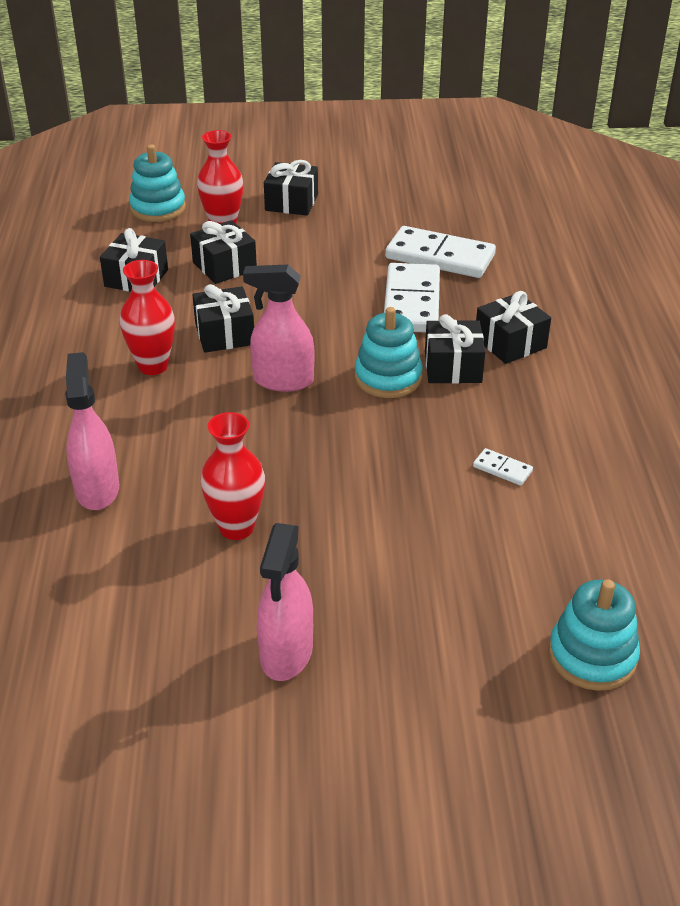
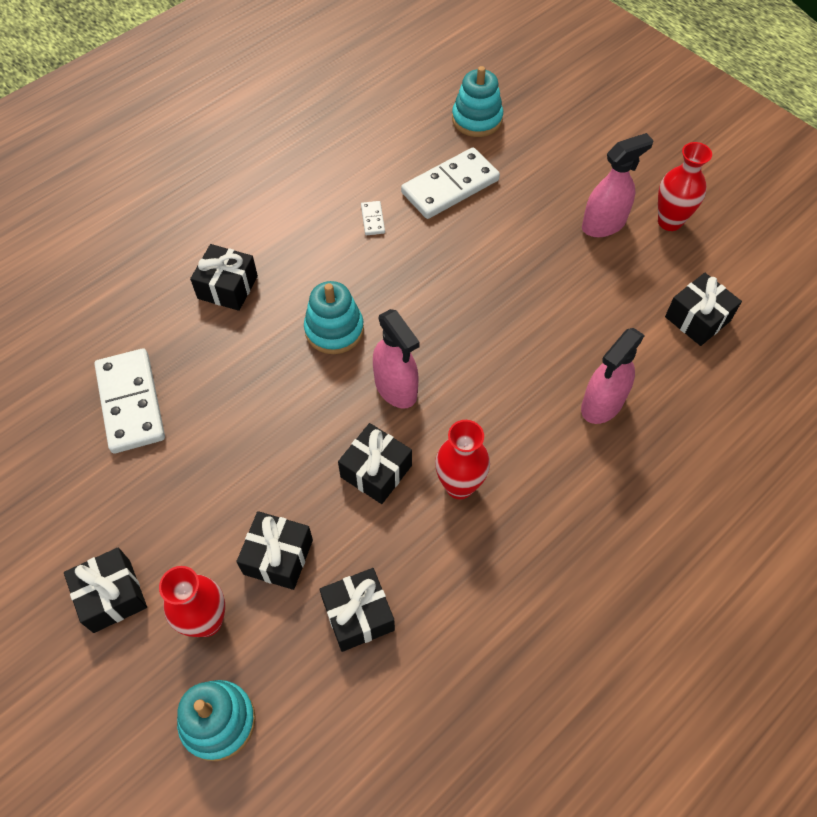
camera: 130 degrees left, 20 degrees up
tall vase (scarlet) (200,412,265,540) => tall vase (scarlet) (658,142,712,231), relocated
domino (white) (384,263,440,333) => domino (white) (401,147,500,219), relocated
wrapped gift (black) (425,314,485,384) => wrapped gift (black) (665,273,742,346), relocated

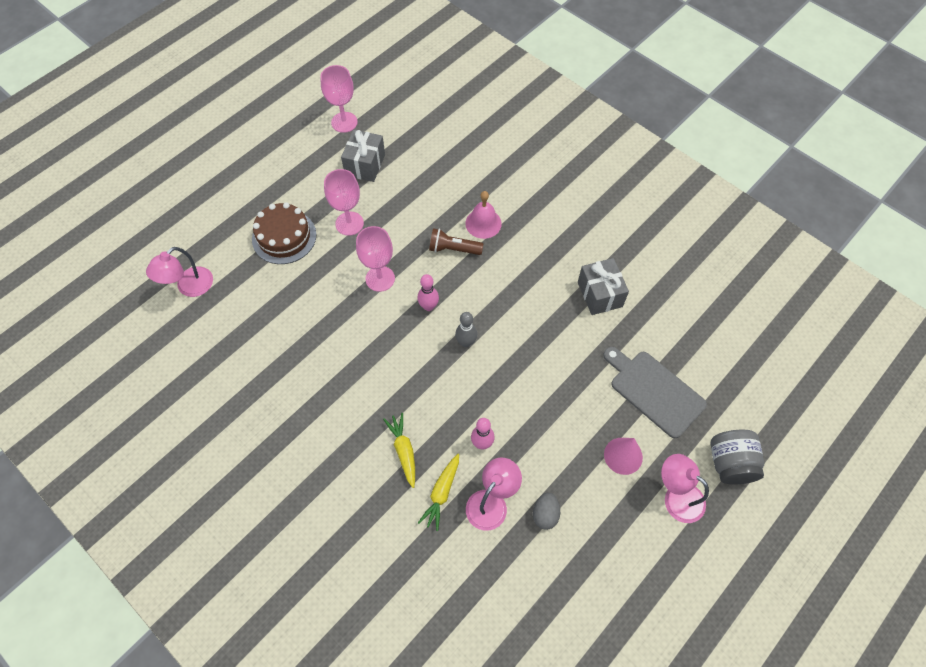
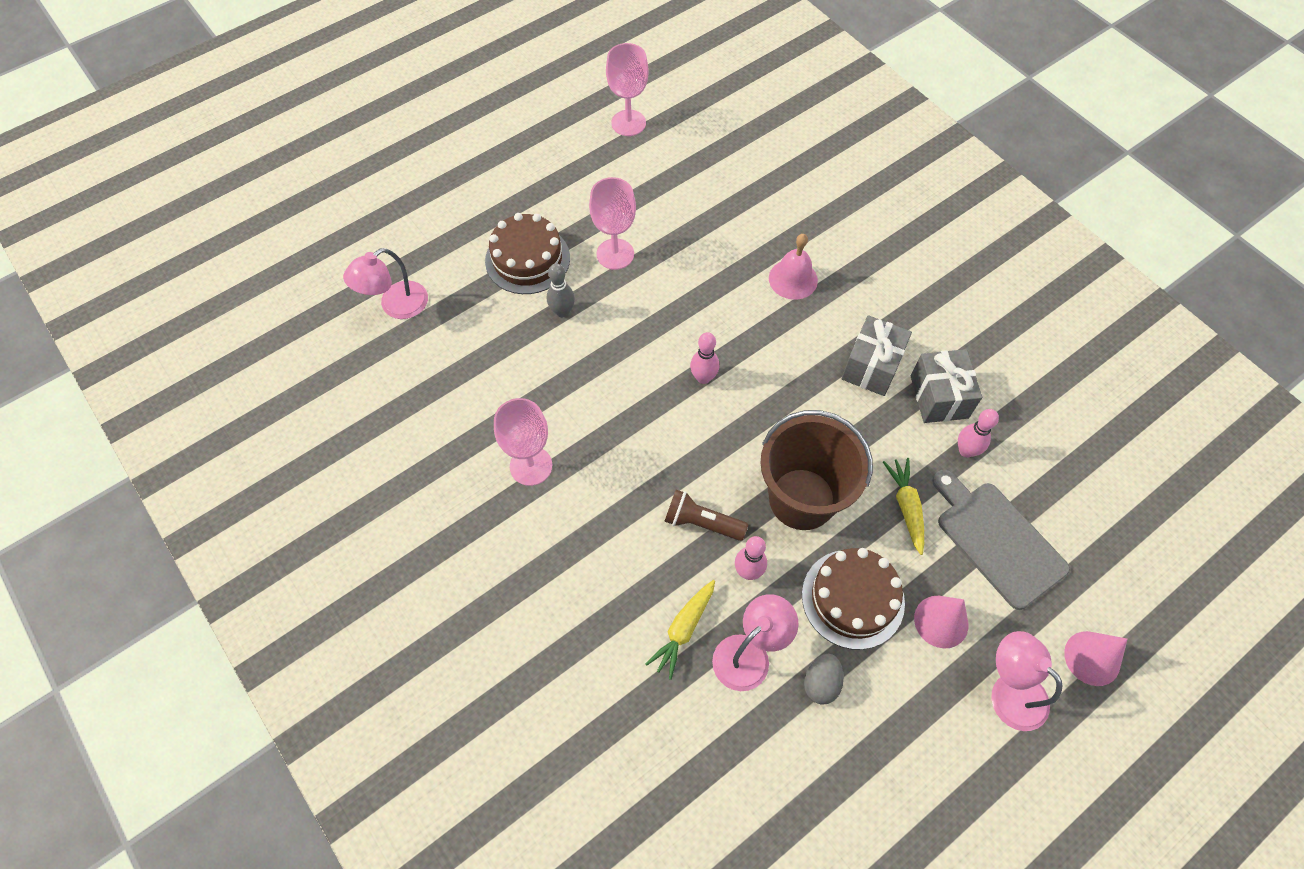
camera: 10 degrees right, 0 degrees up
nothing => pail (dark brown) (760,410,873,530)
nothing => gateau (dark brown) (802,548,905,650)
nothing => bowling pin (rose-pink) (958,409,999,458)
wrapped gift (ash-grey) (341,129,385,182) => wrapped gift (ash-grey) (842,315,912,396), relocated
goblet (rose-pink) (356,226,395,292) => goblet (rose-pink) (494,398,552,486), relocated
toy carrot (yellow) (383,413,415,488) => toy carrot (yellow) (883,458,924,555), relocated
pocket torch (dark brown) (429,228,483,255) => pocket torch (dark brown) (664,490,748,541), relocated
bowling pin (ash-grey) (455,312,477,347) => bowling pin (ash-grey) (547,263,575,317), relocated
jar (ash-grey) (710,430,764,485) => solid cone (rose-pink) (1064,631,1127,686)

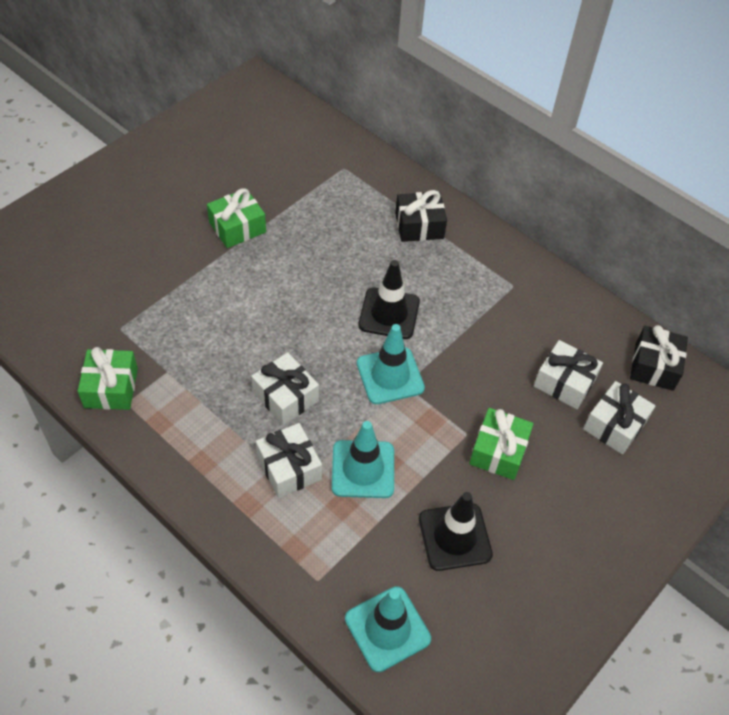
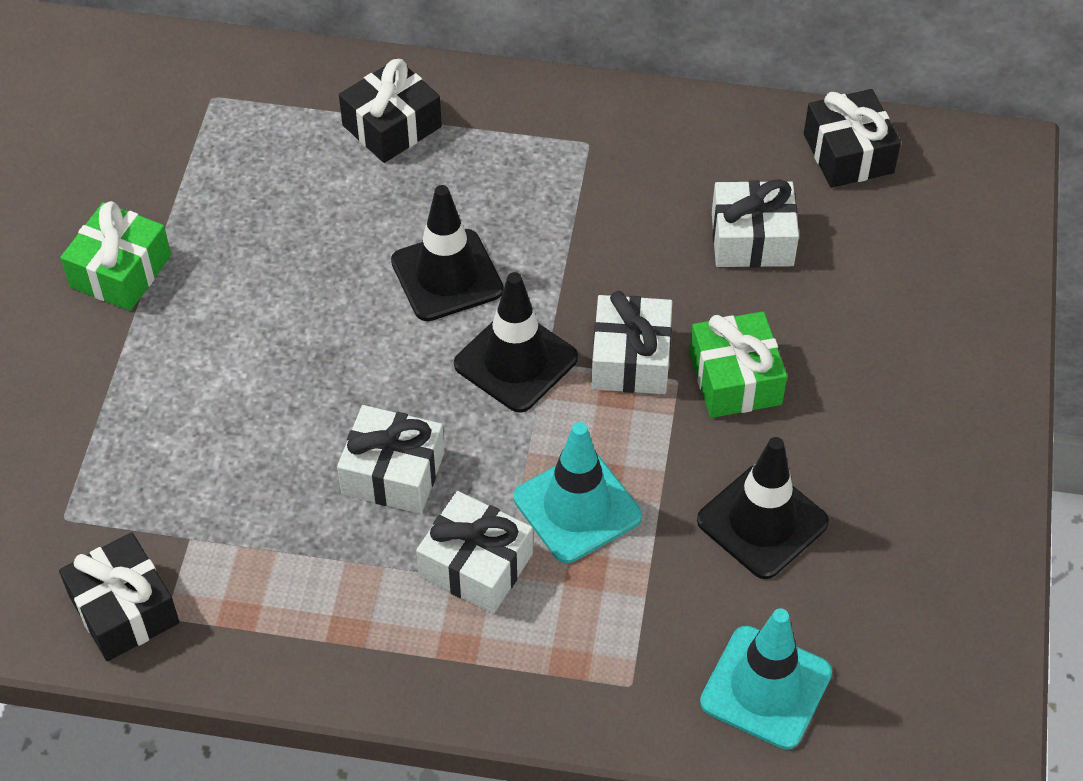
camera: 30 degrees left, 0 degrees up
wrapped gift (white) (583,381,655,454) => wrapped gift (white) (592,291,672,394), relocated
wrapped gift (green) (78,347,138,410) => wrapped gift (black) (59,532,179,661)
traffic cone (teal) (357,324,425,404) => traffic cone (black) (454,272,578,413)

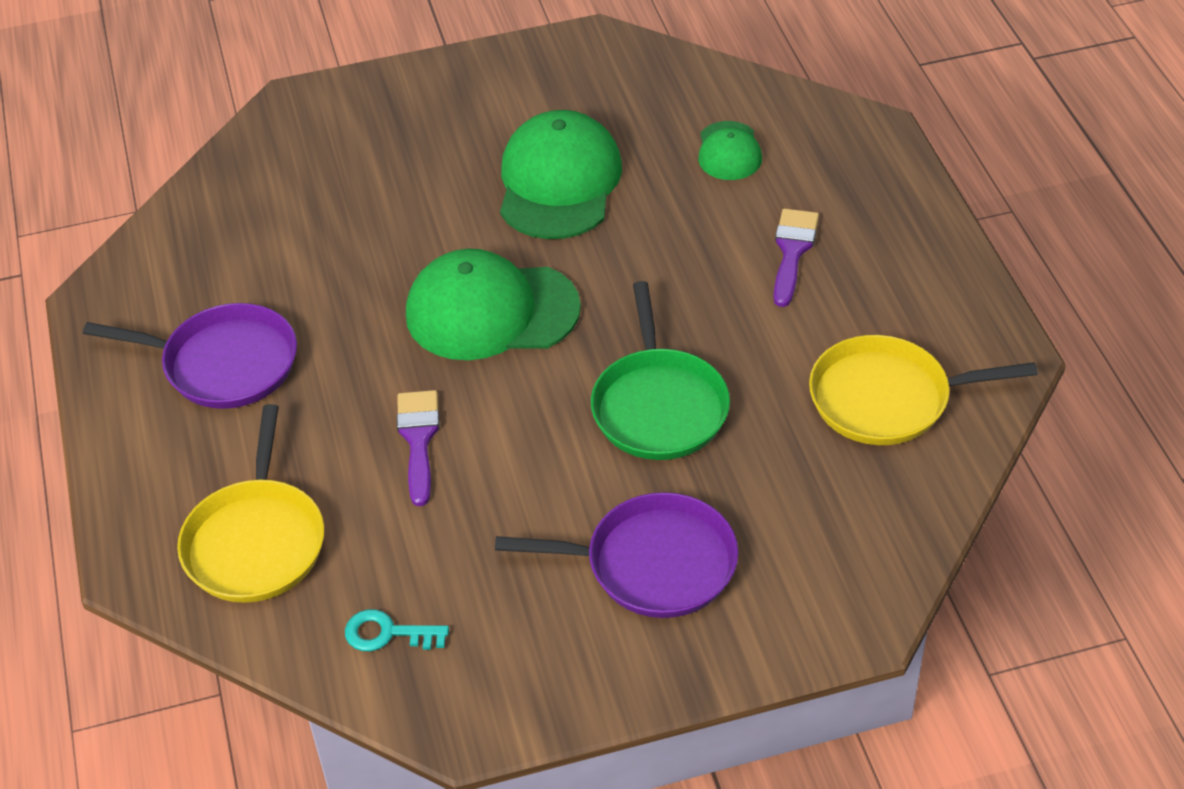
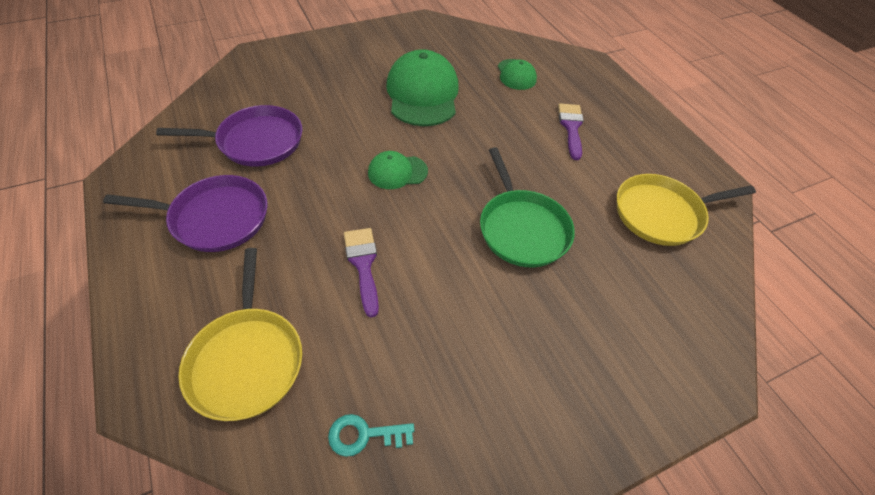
camera: 15 degrees left, 5 degrees up
pan (purple) (495,492,738,618) => pan (purple) (156,105,302,167), relocated
baseball cap (green) (406,249,581,360) => baseball cap (green) (368,151,428,189), x0.53

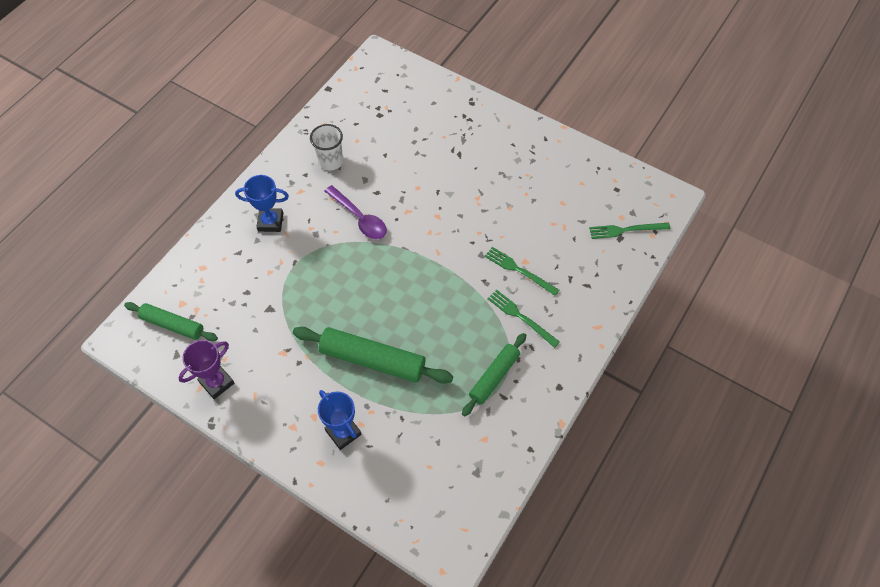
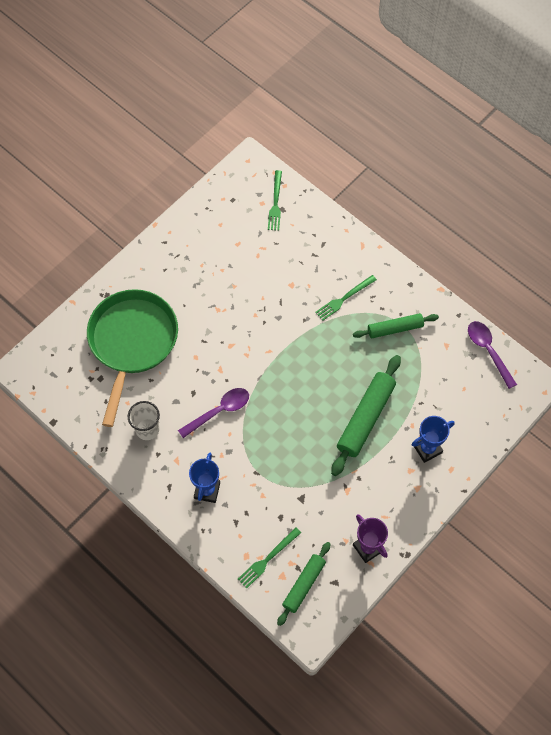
camera: 80 degrees left, 5 degrees up
nothing => pan (green) (87,289,178,427)
nothing => spoon (purple) (468,321,517,389)
fork (green) (485,247,559,296) => fork (green) (238,528,301,589), relocated
dough roller (green) (462,333,526,416) => dough roller (green) (353,313,439,338), 60 degrees counterclockwise

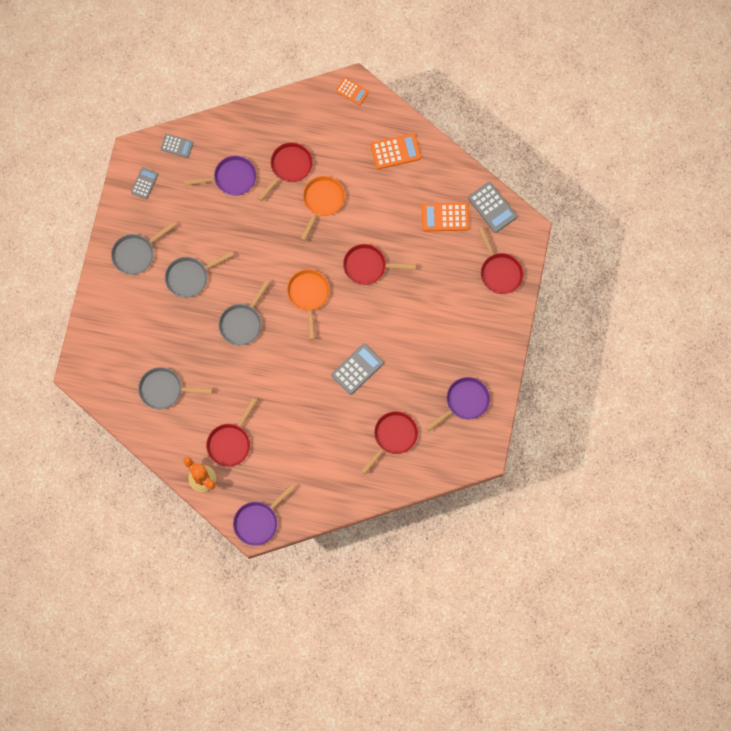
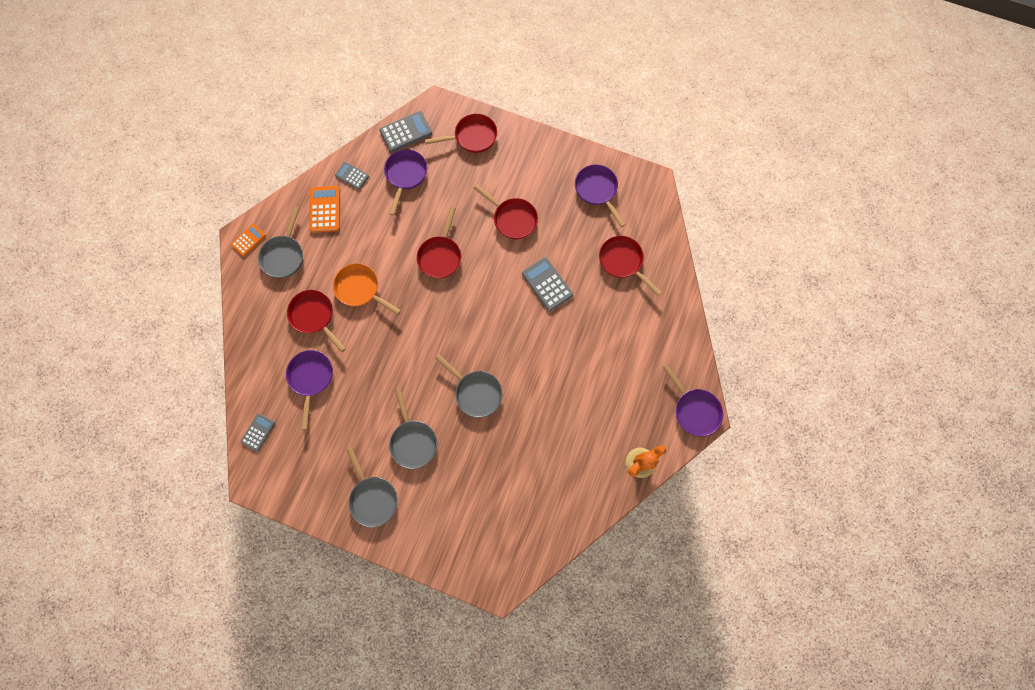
camera: 80 degrees left, 0 degrees up
pan (orange-coloured) (287,269,330,340) => nothing
pocket calculator (ash-grey) (131,167,158,199) => pocket calculator (ash-grey) (335,162,369,190), relocated
pan (ash-grey) (138,367,212,409) => pan (ash-grey) (258,206,303,278), relocated
pan (scarlet) (206,398,257,467) => pan (scarlet) (474,184,538,239), relocated
pocket calculator (orange-coloured) (422,202,469,231) => pan (purple) (384,149,427,216)

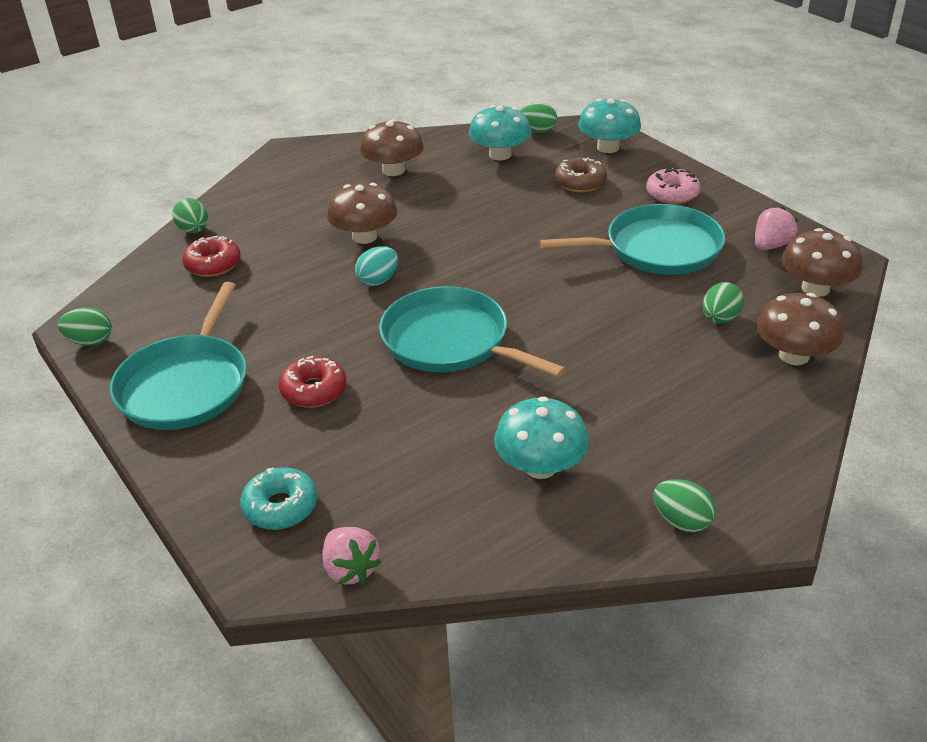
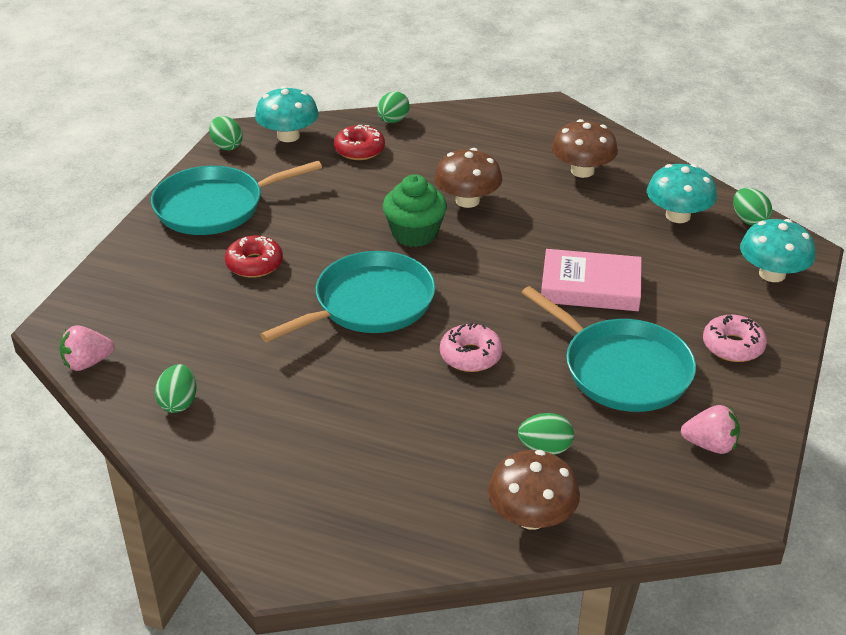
camera: 55 degrees right, 0 degrees up
glazed donut (teal) (240,467,317,530) => nothing
glazed donut (dark brown) (555,157,607,192) => nothing
mushroom (dark brown) (781,228,862,297) => nothing
nothing => glazed donut (rose-pink) (440,323,503,372)
nothing => book (rose-pink) (541,249,642,311)
mushroom (teal) (494,396,589,479) => mushroom (teal) (255,86,319,142), relocated
egg shape (green) (653,479,716,532) => egg shape (green) (155,364,196,413), relocated
egg shape (teal) (355,246,398,286) => cupcake (green) (383,174,447,247)
toy strawberry (rose-pink) (322,527,381,585) => toy strawberry (rose-pink) (60,325,115,371), 45 degrees clockwise
pan (teal) (379,286,566,378) => pan (teal) (260,251,435,343), 45 degrees clockwise

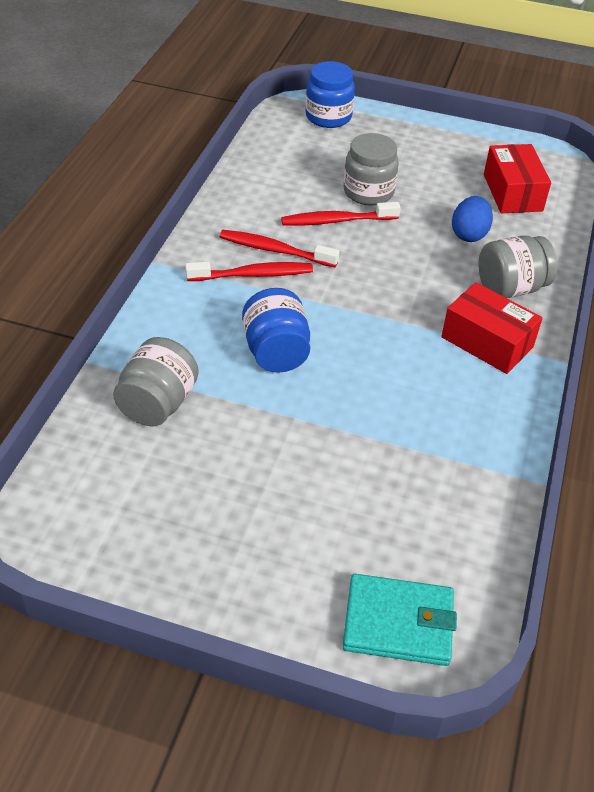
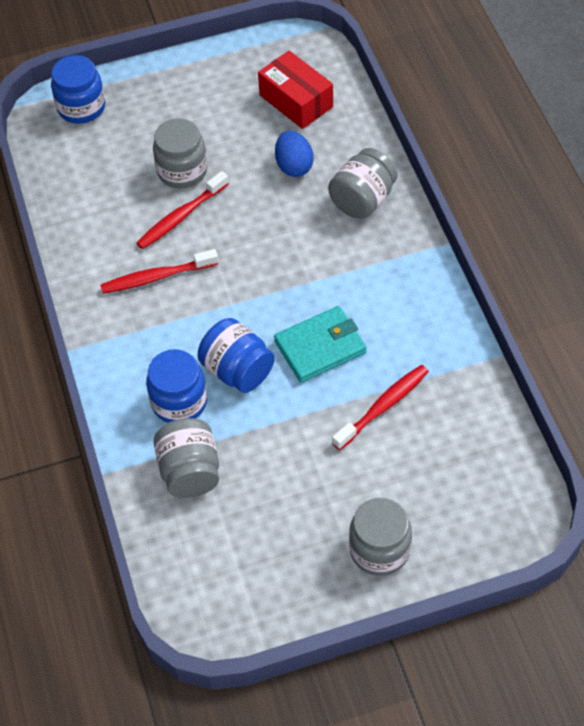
camera: 30 degrees left, 10 degrees up
parcel (scarlet) (441,282,543,374) => nothing
nothing => jar (blue) (146,349,207,423)
nothing => jar (ash-grey) (349,498,412,576)
dental brush (scarlet) (185,262,313,281) => dental brush (scarlet) (332,365,429,450), relocated
wallet (teal) (343,574,457,666) => wallet (teal) (274,306,367,383), relocated

